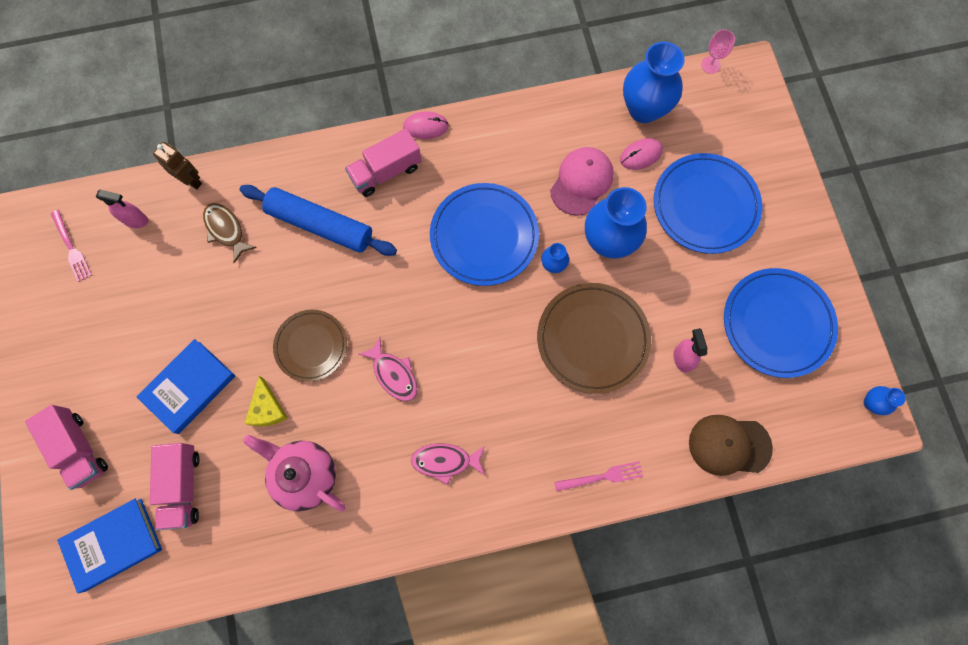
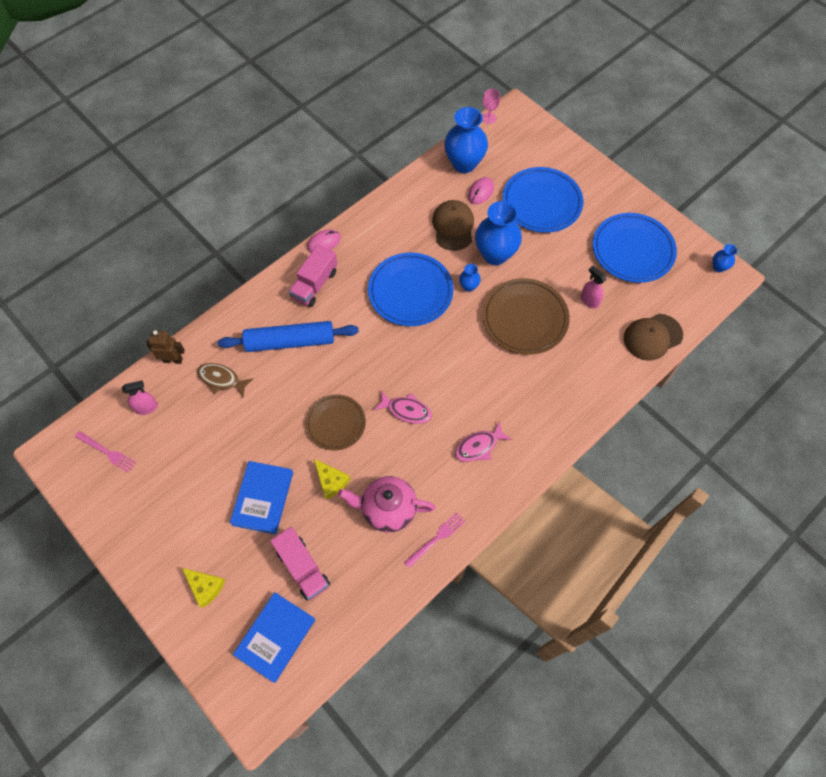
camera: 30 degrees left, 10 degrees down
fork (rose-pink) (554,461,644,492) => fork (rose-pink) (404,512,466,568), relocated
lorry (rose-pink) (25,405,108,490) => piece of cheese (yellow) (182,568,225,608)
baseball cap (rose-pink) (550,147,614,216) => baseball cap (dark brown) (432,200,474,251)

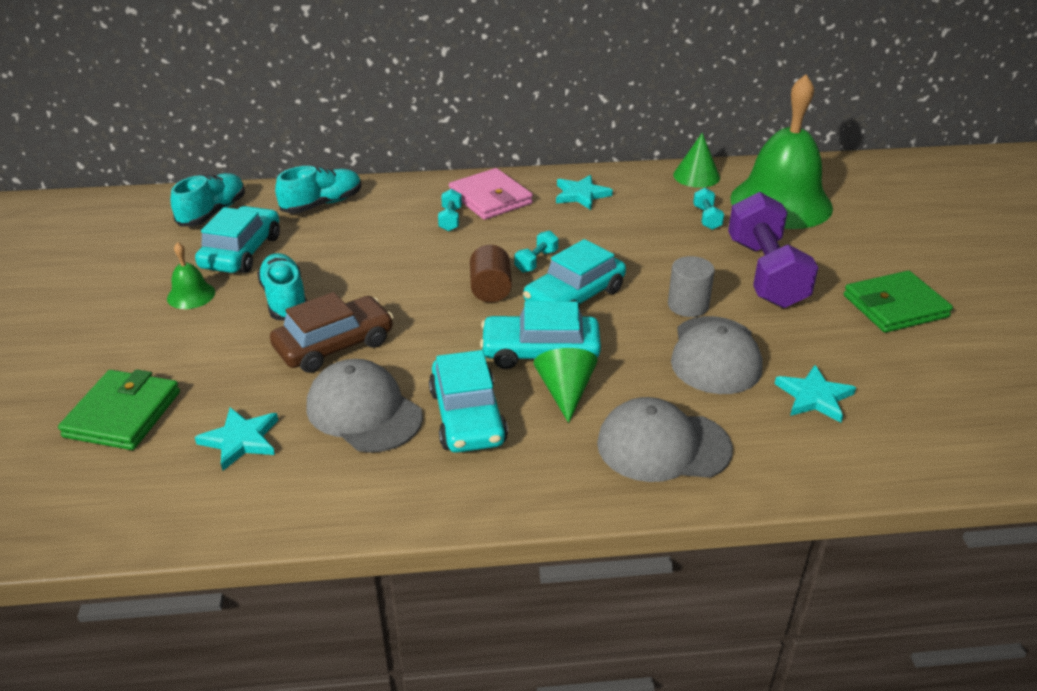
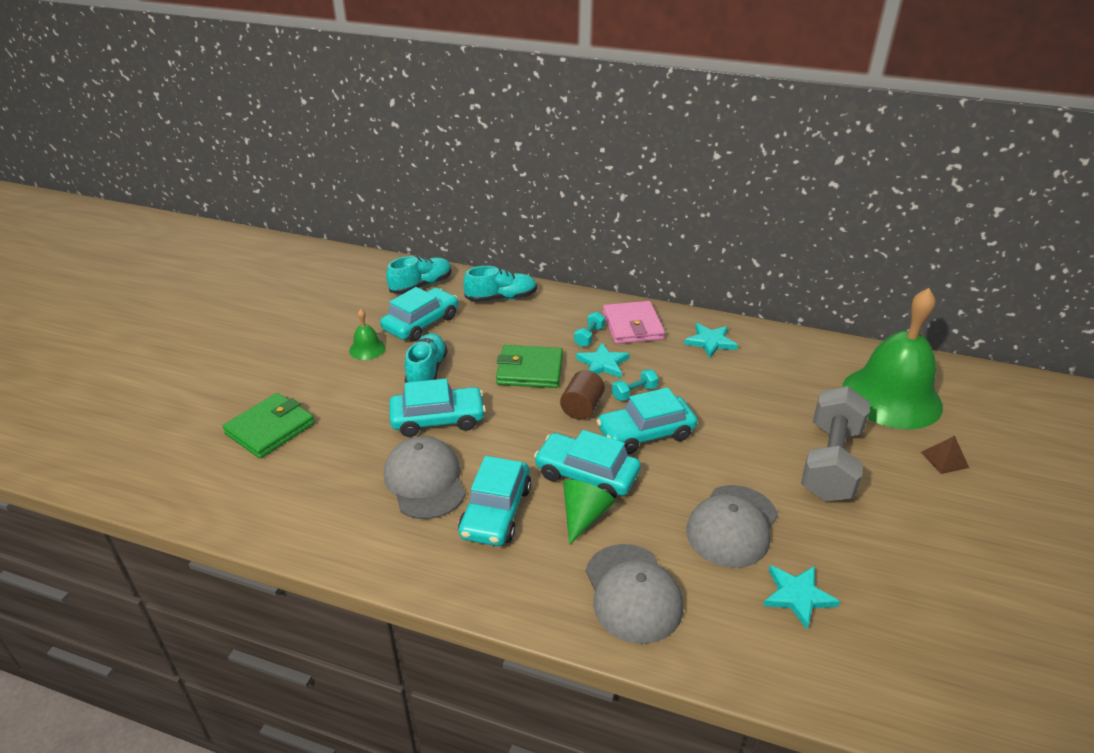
camera: 25 degrees right, 0 degrees up
solid cylinder (ash-grey) (668,256,715,317) => nothing
solid cone (green) (673,133,720,188) => nothing
hand weight (teal) (693,188,724,230) => nothing
nothing => pyramid (dark brown) (921,436,969,474)
star shape (teal) (195,407,278,471) => star shape (teal) (576,342,630,378), relocated
wallet (green) (844,271,953,333) => wallet (green) (496,345,563,388), relocated
automobile (dark brown) (270,292,394,373) => automobile (teal) (389,379,486,437)
hand weight (purple) (728,192,819,308) => hand weight (ash-grey) (801,386,870,502)
baseball cap (ash-grey) (597,397,733,482) => baseball cap (ash-grey) (586,544,683,644), 135 degrees counterclockwise

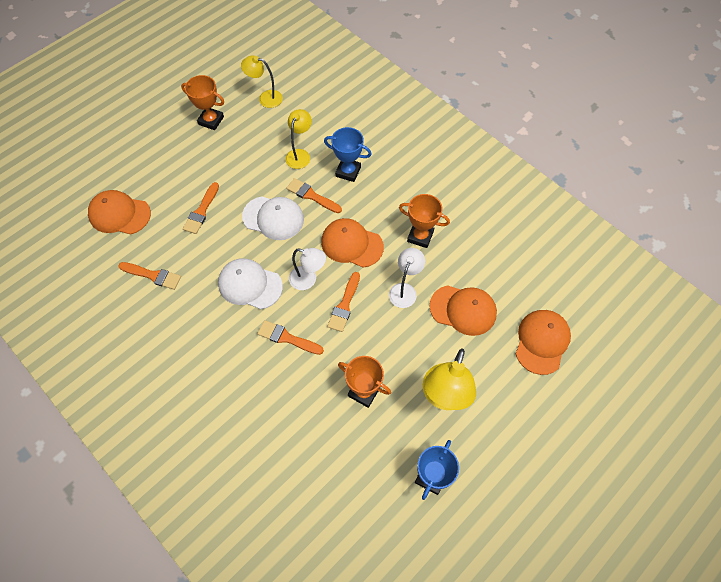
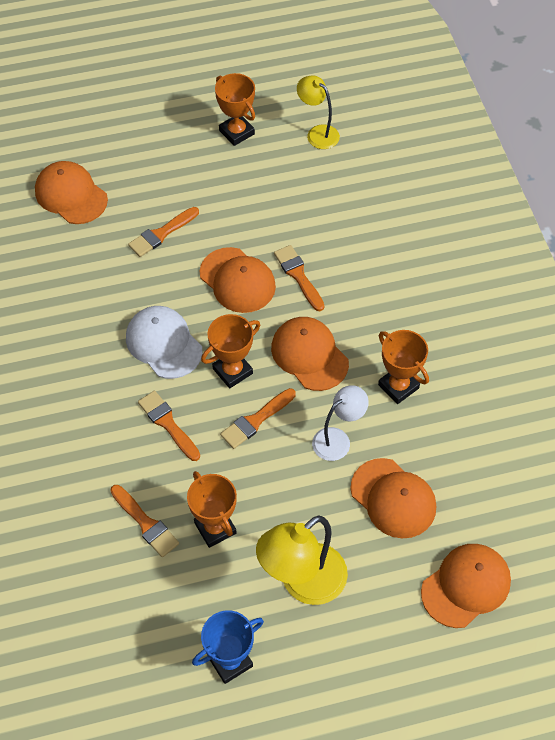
camera: 30 degrees right, 5 degrees down
reading lamp (yellow) (285,109,312,169) => nothing
trophy (blue) (324,127,372,182) => nothing
brush (orange-coloured) (118,262,181,290) => brush (orange-coloured) (110,485,179,557), relocated
reading lamp (white) (289,248,326,290) => trophy (orange-coloured) (201,314,260,389)
baseball cap (white) (242,196,304,240) => baseball cap (orange-coloured) (200,247,276,313)

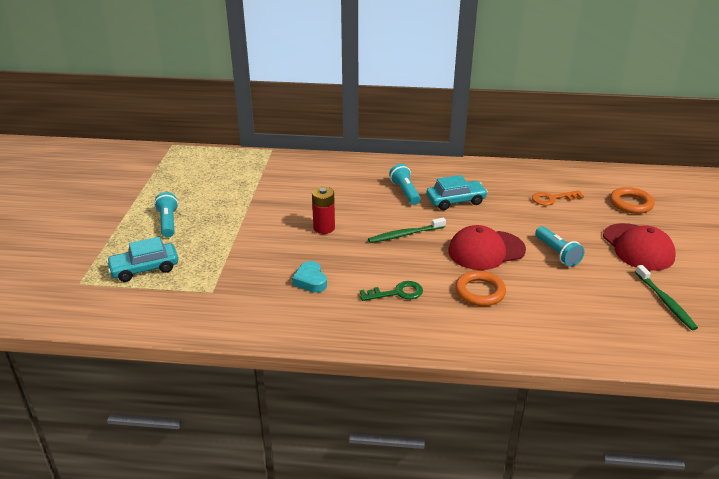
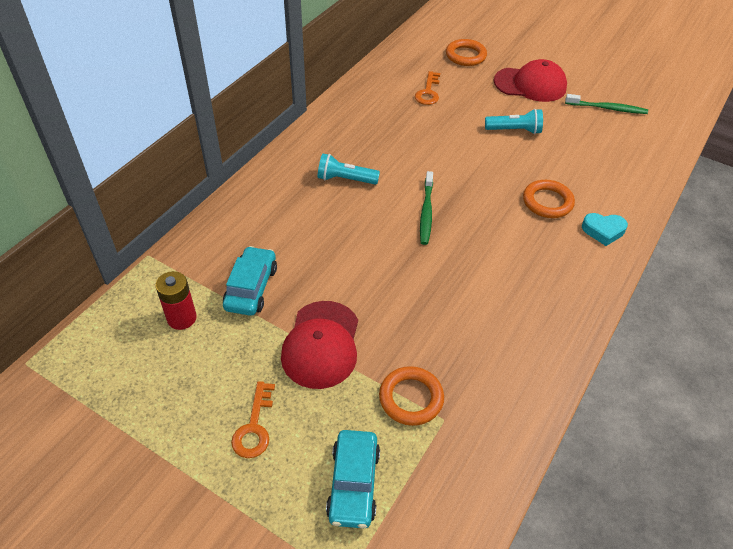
camera: 65 degrees left, 15 degrees up
door key (green) (360,281,423,301) => nothing
nothing => ring (orange-coloured) (379,366,444,426)
heart (teal) (292,261,327,293) => heart (teal) (582,213,628,246), relocated
battery (scarlet) (312,187,335,234) => battery (scarlet) (155,271,196,330), relocated
automobile (teal) (426,175,488,210) => automobile (teal) (223,246,277,316), relocated
baseball cap (scarlet) (448,225,526,270) => baseball cap (scarlet) (281,301,358,389), relocated
pocket torch (teal) (154,192,178,238) => door key (orange-coloured) (231,381,275,458)

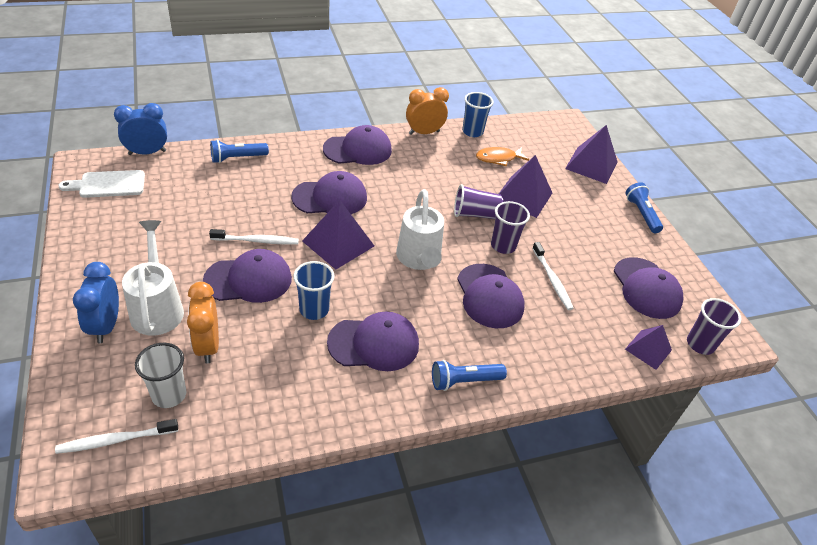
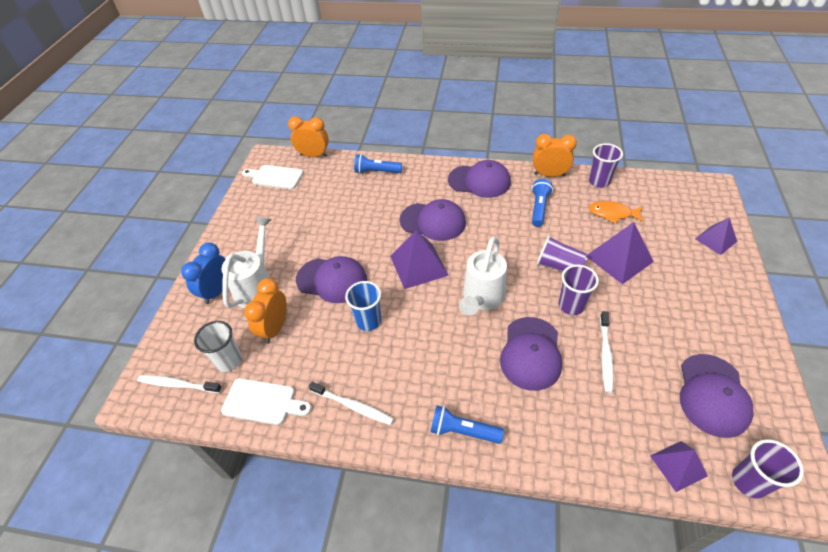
camera: 35 degrees right, 5 degrees up
baseball cap (purple) (327,311,419,371) => nothing
nothing => chopping board (white) (221,378,311,425)
dental brush (white) (209,229,299,245) => dental brush (white) (309,382,394,425), relocated
pocket torch (blue) (625,182,663,233) => pocket torch (blue) (532,179,553,227), relocated
bedside clock (blue) (114,103,167,155) => bedside clock (orange-coloured) (288,116,329,157)
beaker (blue) (462,92,494,137) => beaker (purple) (589,143,623,188)
pyramid (purple) (565,125,618,184) => pyramid (purple) (695,217,737,255), x0.62

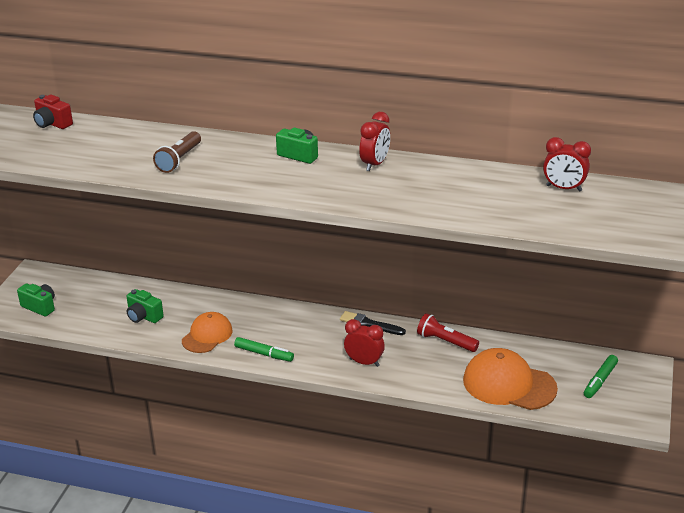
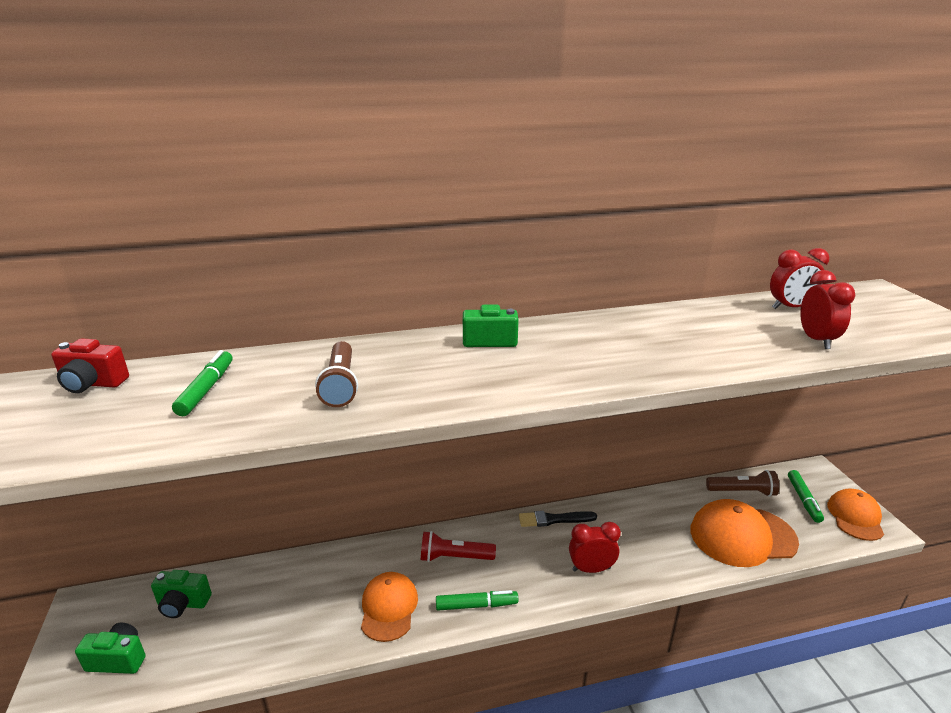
camera: 30 degrees left, 5 degrees down
nothing => marker (green) (172,350,232,416)
nothing => pocket torch (dark brown) (706,470,779,497)
nothing => baseball cap (orange-coloured) (827,488,884,541)
compact camera (green) (126,289,164,323) => compact camera (green) (151,570,212,618), relocated
bedside clock (scarlet) (359,112,390,171) => bedside clock (scarlet) (800,270,856,349), relocated
pocket torch (scarlet) (417,313,479,352) => pocket torch (scarlet) (421,531,496,562), relocated

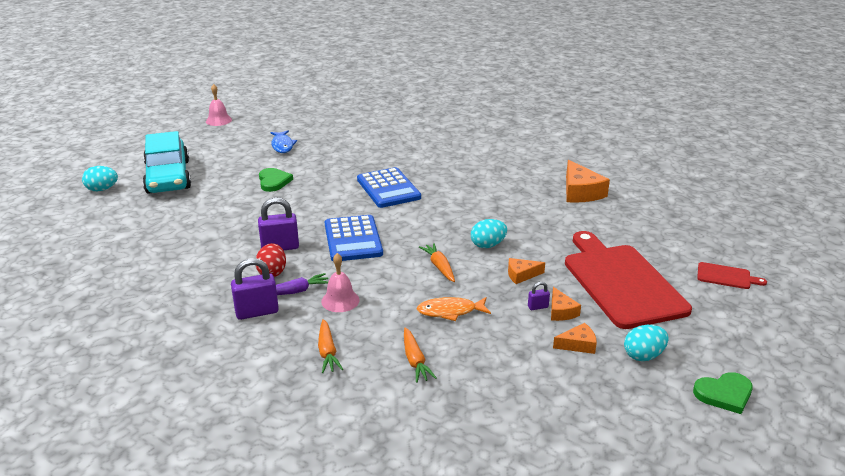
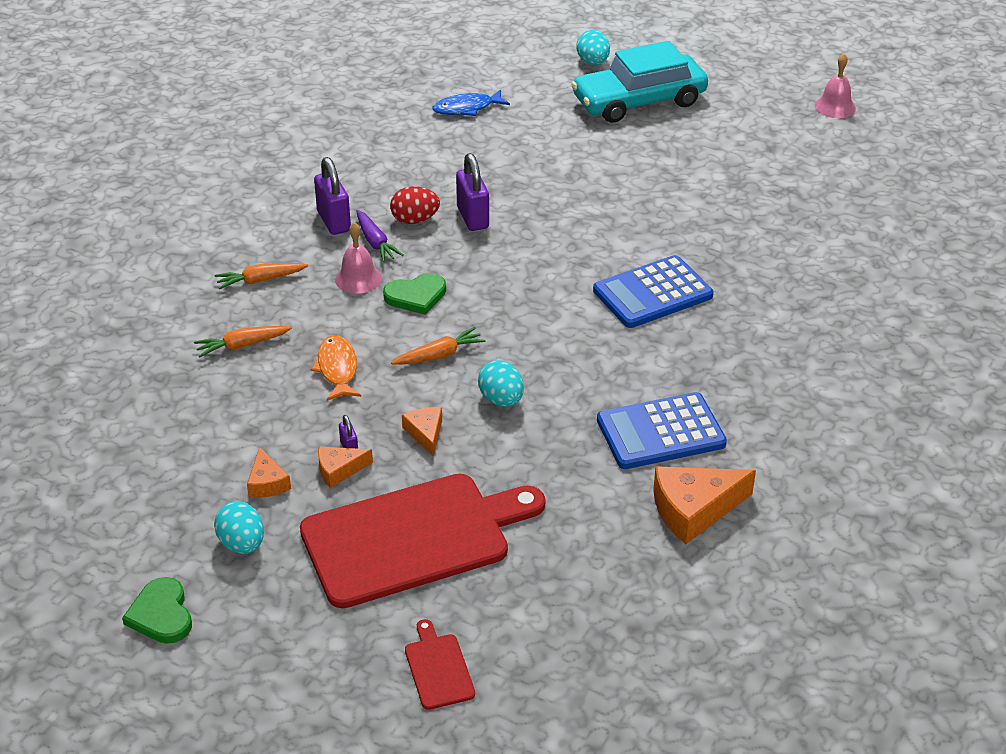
camera: 85 degrees right, 10 degrees up
heart (green) (259,168,293,192) => heart (green) (383,273,446,315), relocated
toy fish (blue) (270,130,297,153) => toy fish (blue) (432,90,510,116), relocated
pocket calculator (blue) (325,215,383,261) => pocket calculator (blue) (597,392,727,469), relocated
chopping board (scarlet) (697,262,767,289) => chopping board (scarlet) (405,619,475,710), 150 degrees clockwise

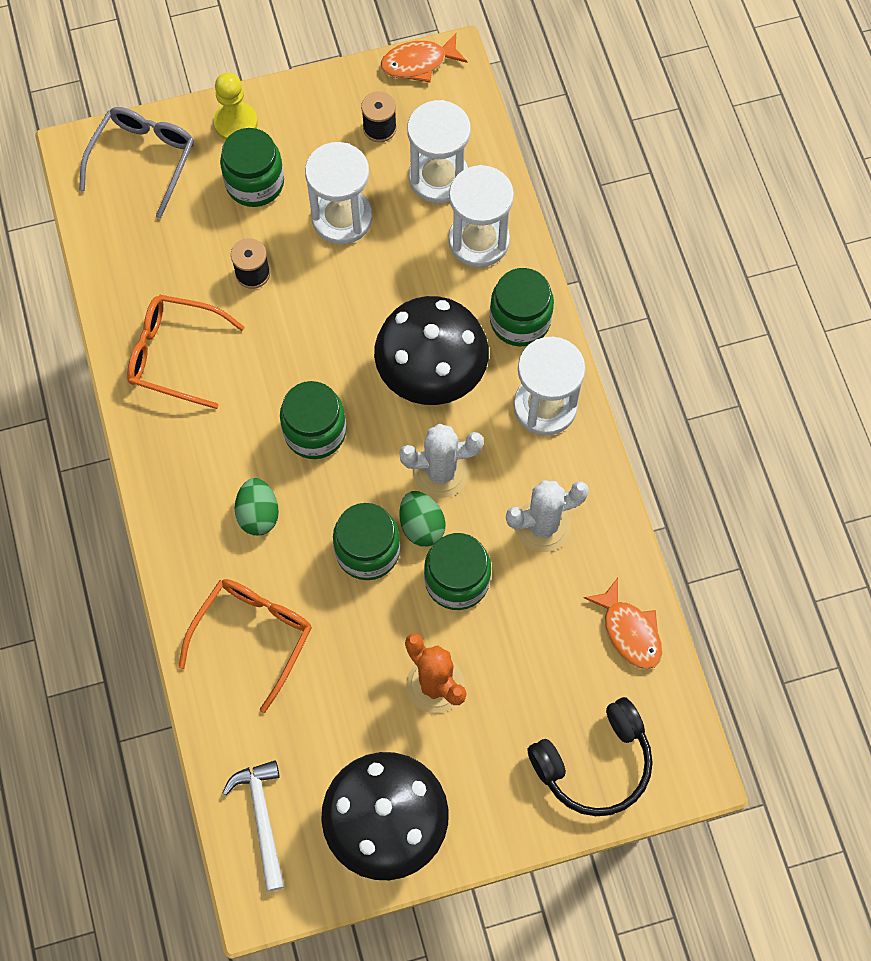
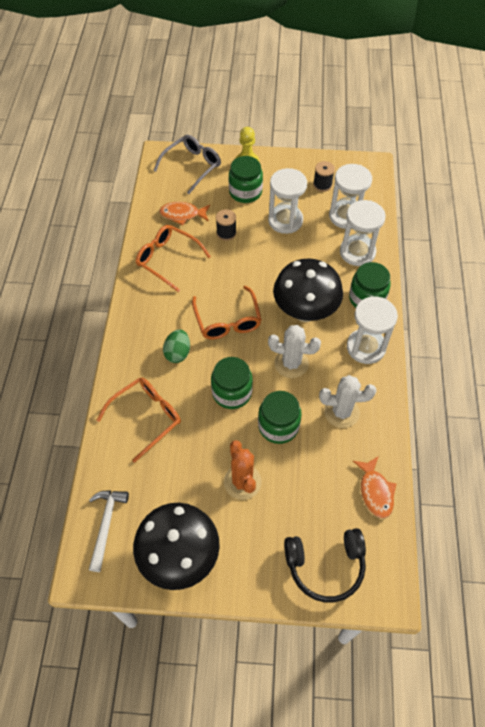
camera: 20 degrees right, 10 degrees down
egg shape (green) (399,491,446,547) => nothing
toy fish (orange-coloured) (381,33,467,83) => toy fish (orange-coloured) (159,202,210,226), relocated
jar (green) (280,381,346,459) => glasses (orange-coloured) (192,286,262,339)

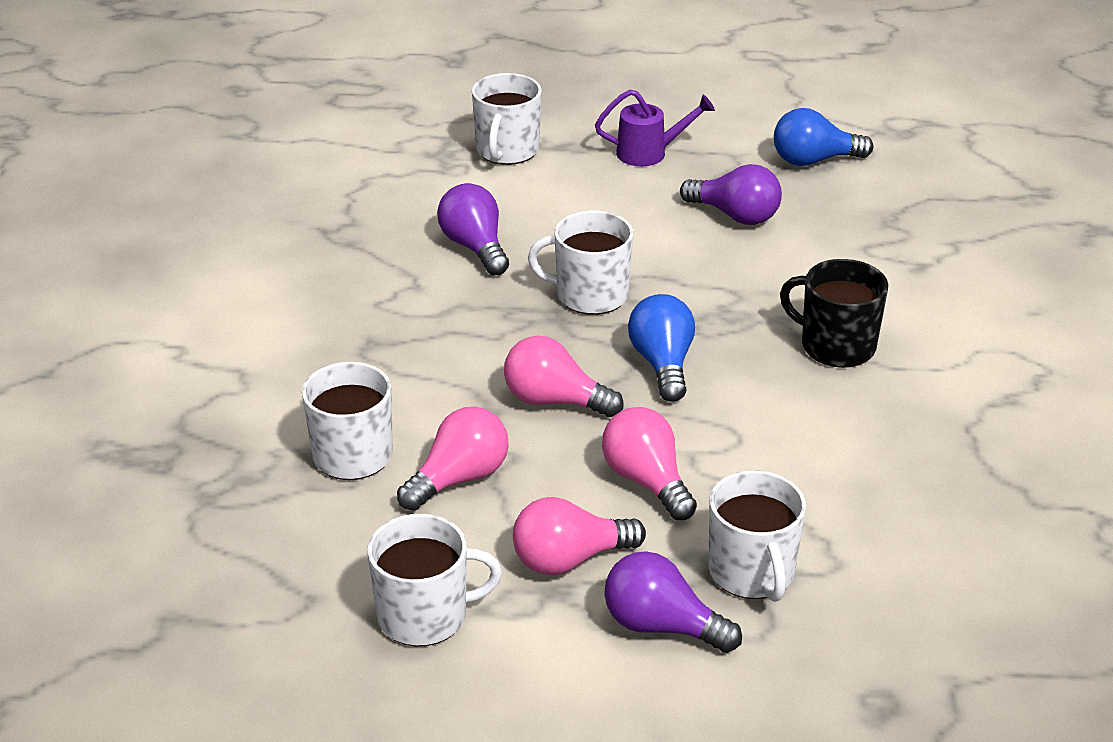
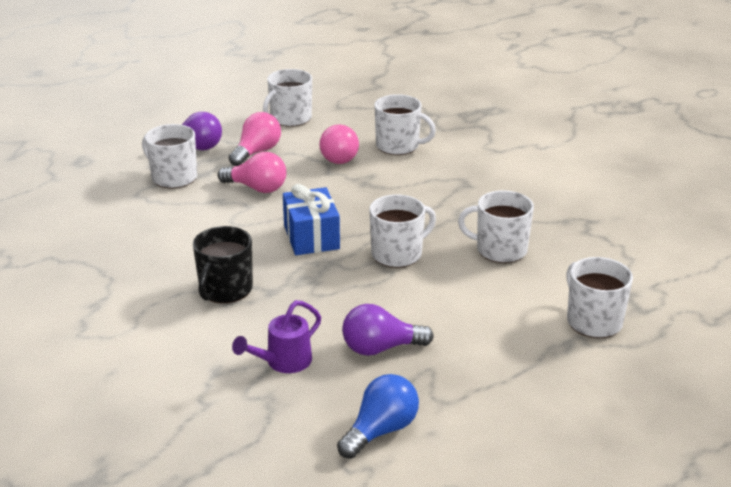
camera: 140 degrees right, 5 degrees down
bulb (rose-pink) (504,336,623,417) => nothing
sprinkling can (purple) (595,89,715,166) => sprinkling can (purple) (232,300,321,373), relocated
bulb (purple) (437,183,509,276) => tea mug (white) (458,190,534,263)
bulb (blue) (628,294,695,402) => wrapped gift (blue) (283,184,340,255)
tea mug (black) (780,259,888,368) => tea mug (black) (193,226,253,303), 120 degrees clockwise

